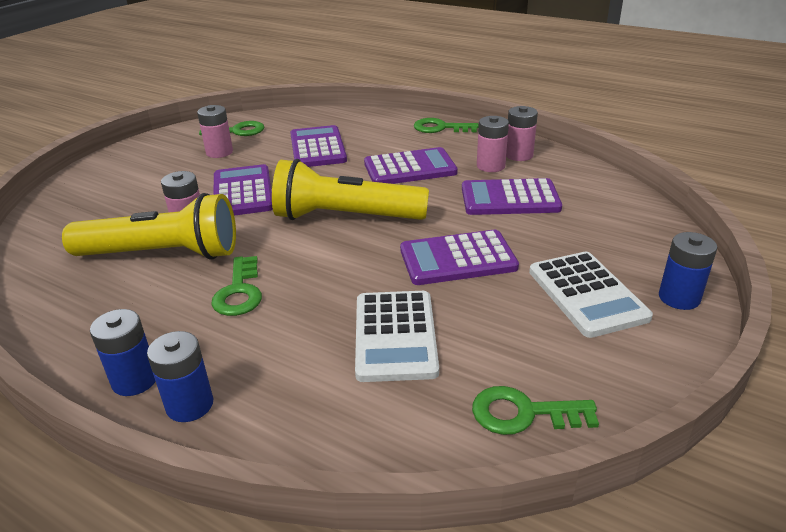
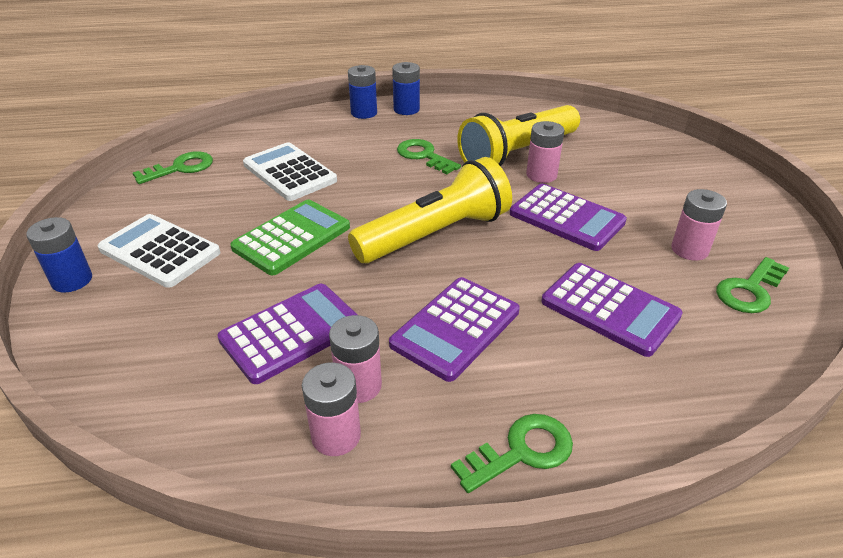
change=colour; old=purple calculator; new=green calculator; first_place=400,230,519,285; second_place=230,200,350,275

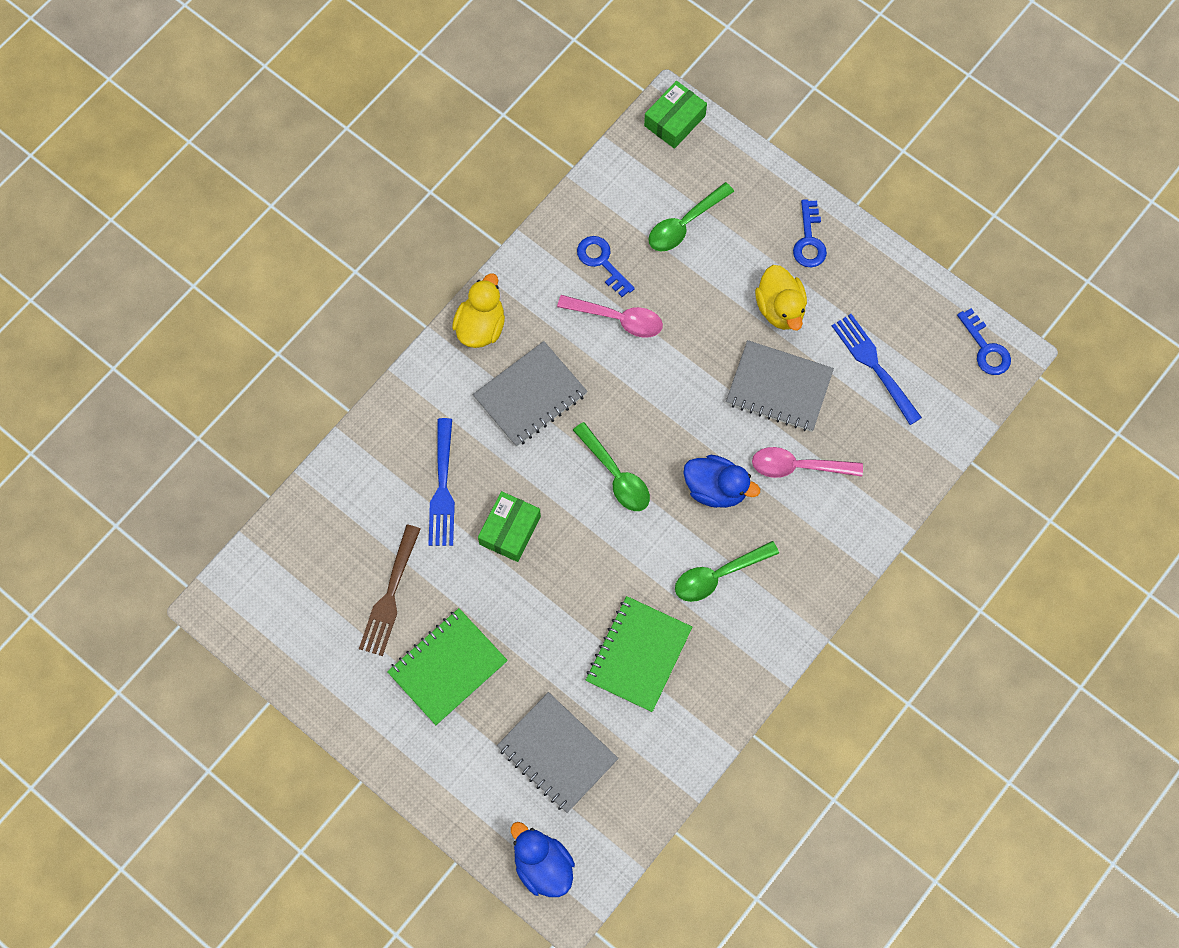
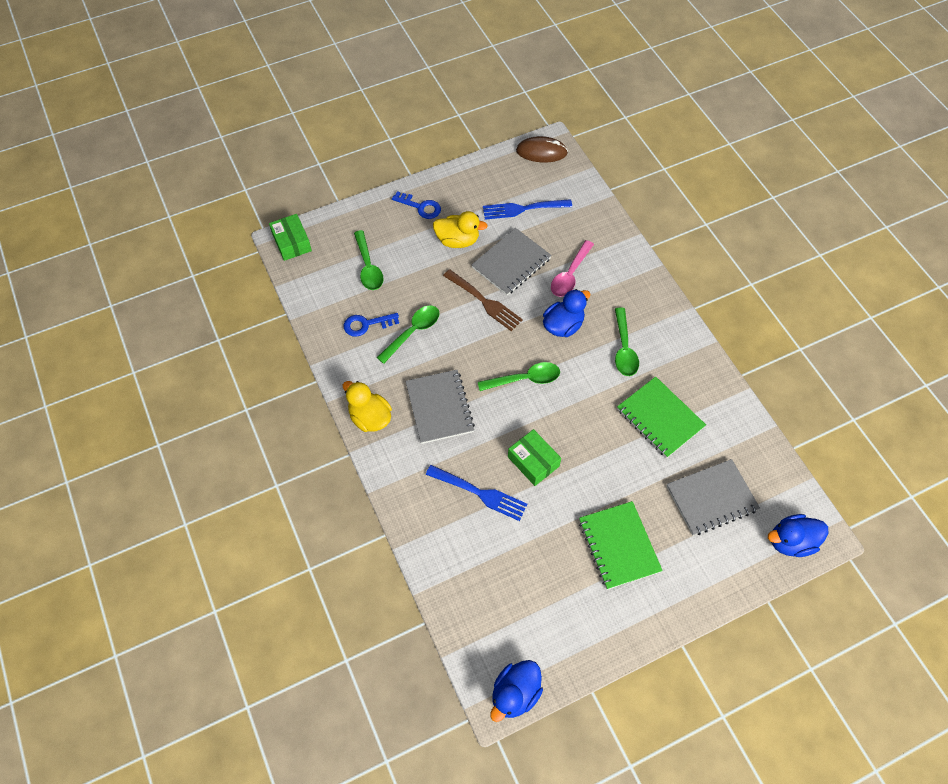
change=colour; old=pink spoon; new=green spoon; first_place=557,295,663,338; second_place=377,305,440,364
change=relocated; old=brown fork; first_place=359,525,421,656; second_place=443,269,523,331
change=appeared; new=blue duck; second_place=490,660,543,722
change=exchanged; old=blue key; new=brown mouse; first_place=957,308,1011,375; second_place=516,136,568,162

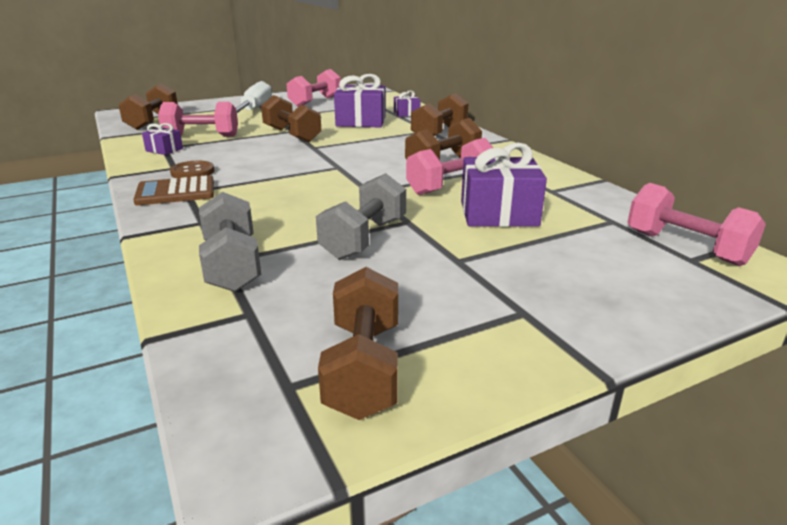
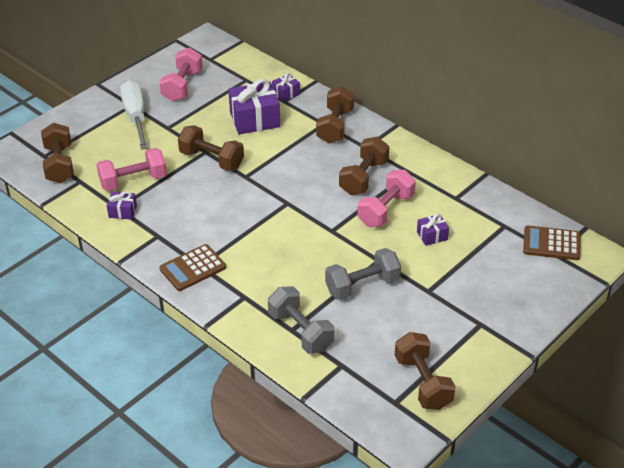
change=spun; old=grey dumbbell; first_place=316,173,406,260; second_place=325,248,401,300; degrees=60
change=size; old=purple gift; first_place=461,143,547,227; second_place=417,214,449,246; factor=0.51
change=exchanged; old=pink dumbbell; new=brown calculator; first_place=628,183,766,266; second_place=523,225,581,260
change=missing; old=brown button; first_place=170,161,214,178

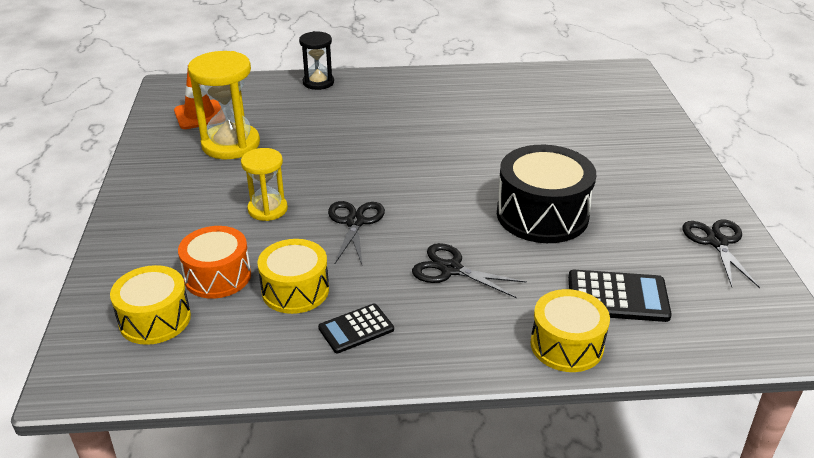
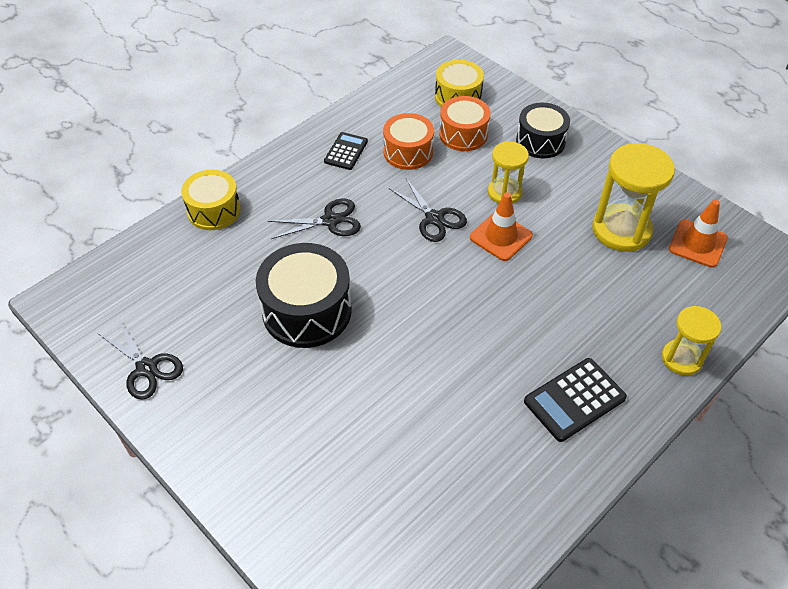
change=colour; old=yellow drum; new=orange drum; first_place=257,239,329,314; second_place=383,113,434,170
change=appeared; new=orange traffic cone; second_place=470,192,533,261
change=appeared; new=black drum; second_place=516,103,570,158
change=relocated; old=black calculator; first_place=568,270,672,322; second_place=524,358,627,442
change=colour; old=black hourglass; new=yellow hourglass; first_place=299,31,334,90; second_place=662,306,721,376

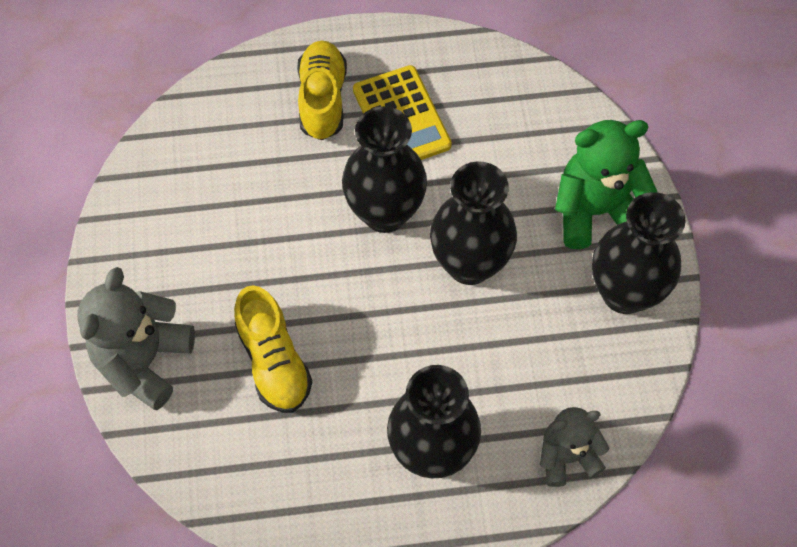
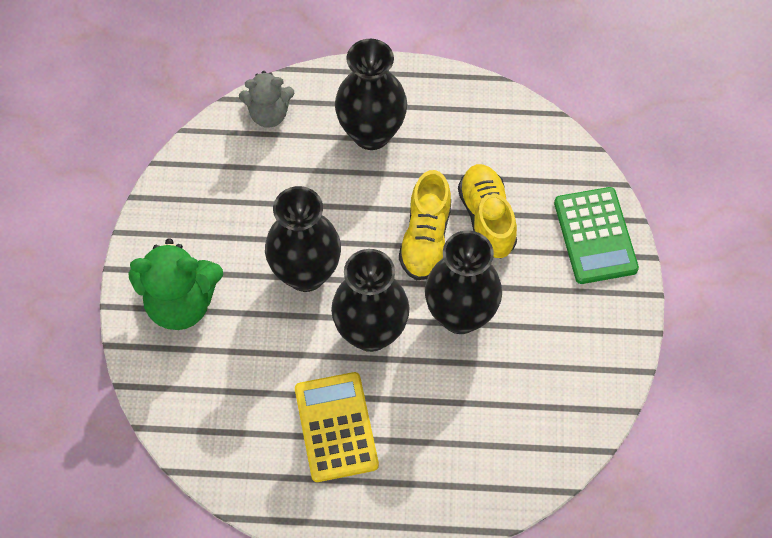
change=relocated; old=yellow shoe; first_place=297,41,347,140; second_place=399,170,451,280
change=relocated; old=black vase; first_place=592,192,686,314; second_place=425,230,502,334
change=exchanged; old=grey teddy bear; new=green calculator; first_place=78,267,195,410; second_place=554,187,639,284

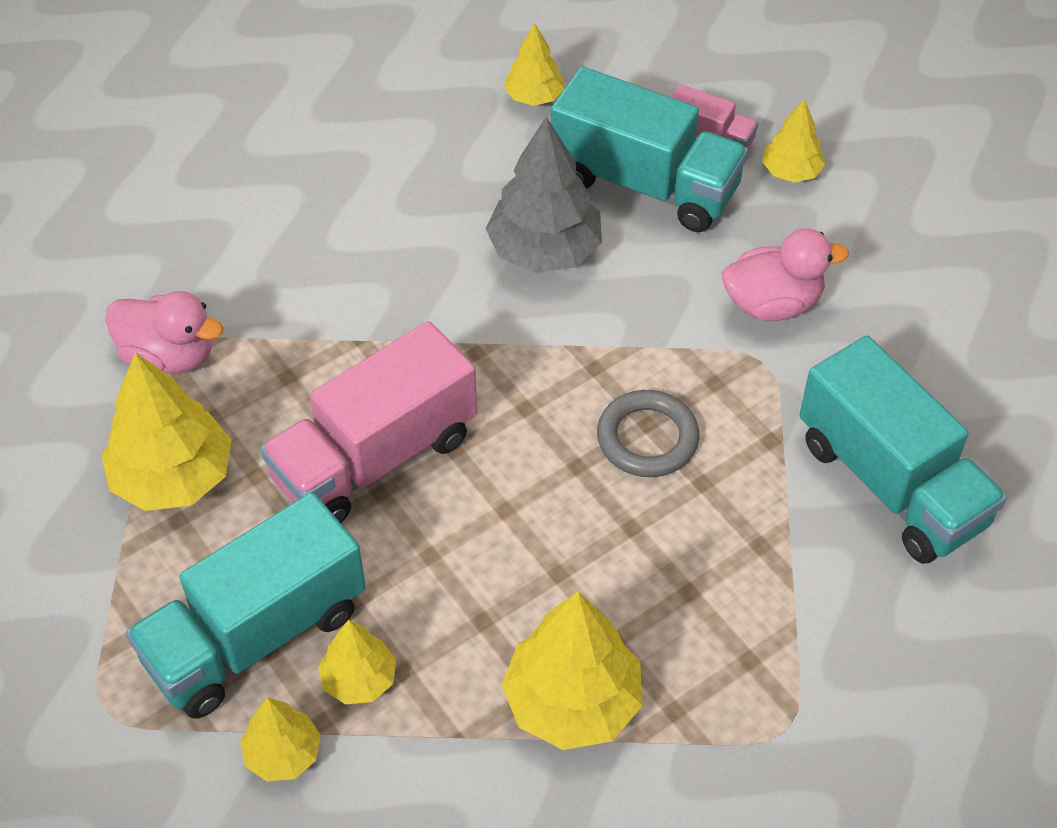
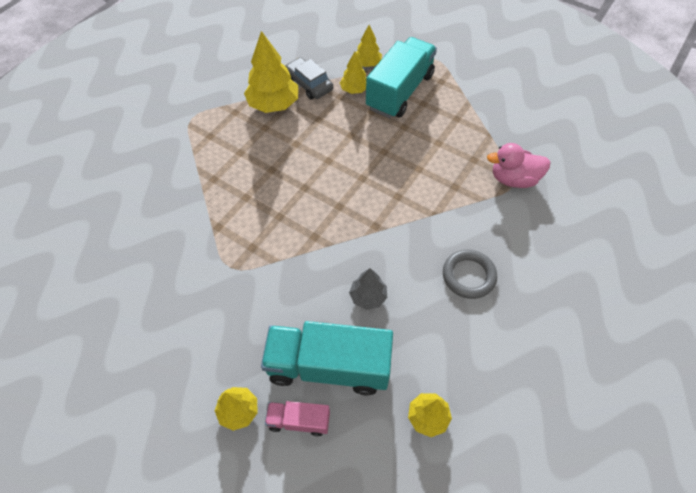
change=appeared; new=grey car; second_place=285,57,333,100
change=size; old=grey tree; first_place=486,117,602,273; second_place=349,268,387,310; factor=0.56
change=relocated; old=grey ring; first_place=597,390,699,477; second_place=443,250,497,299
change=missing; old=yellow tree; first_place=101,352,232,511
change=missing; old=pink truck; first_place=260,321,477,523
change=missing; old=pink duck; first_place=722,229,849,321
change=missing; old=turquoise truck; first_place=799,336,1007,564

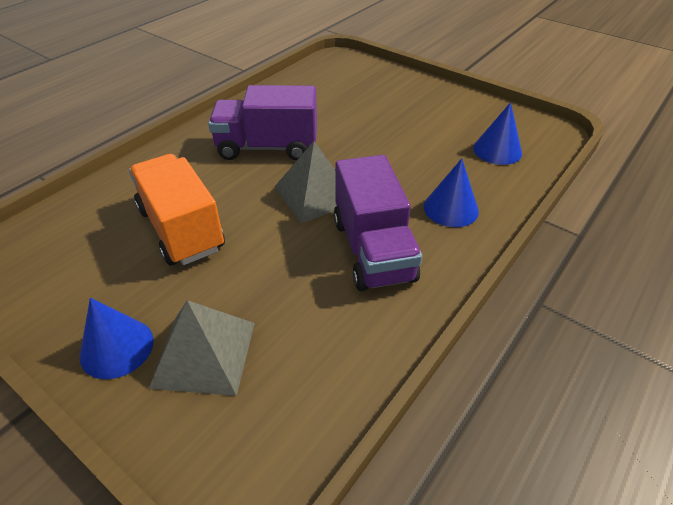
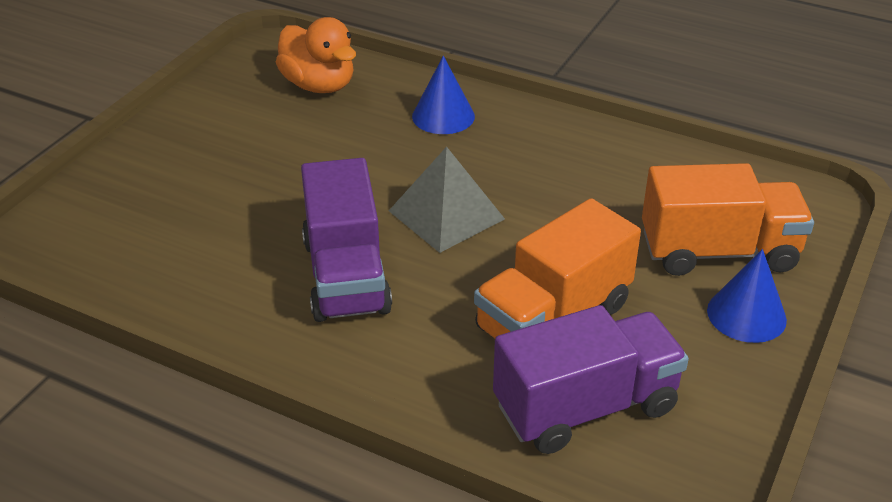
change=exchanged; old=blue cone; new=orange duck; first_place=473,102,522,165; second_place=276,17,356,93
change=relocated; old=purple truck; first_place=334,155,422,291; second_place=493,305,689,454
change=exchanged; old=grey pyramid; new=orange truck; first_place=149,300,255,396; second_place=642,163,814,276

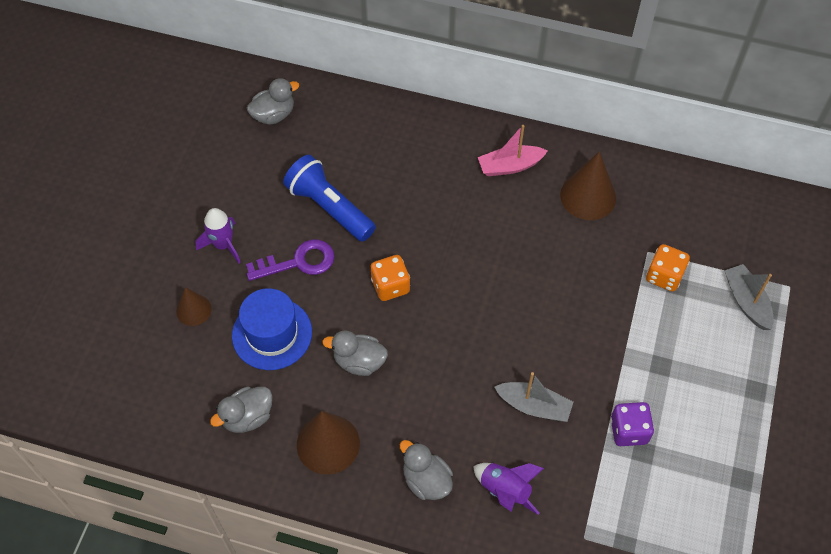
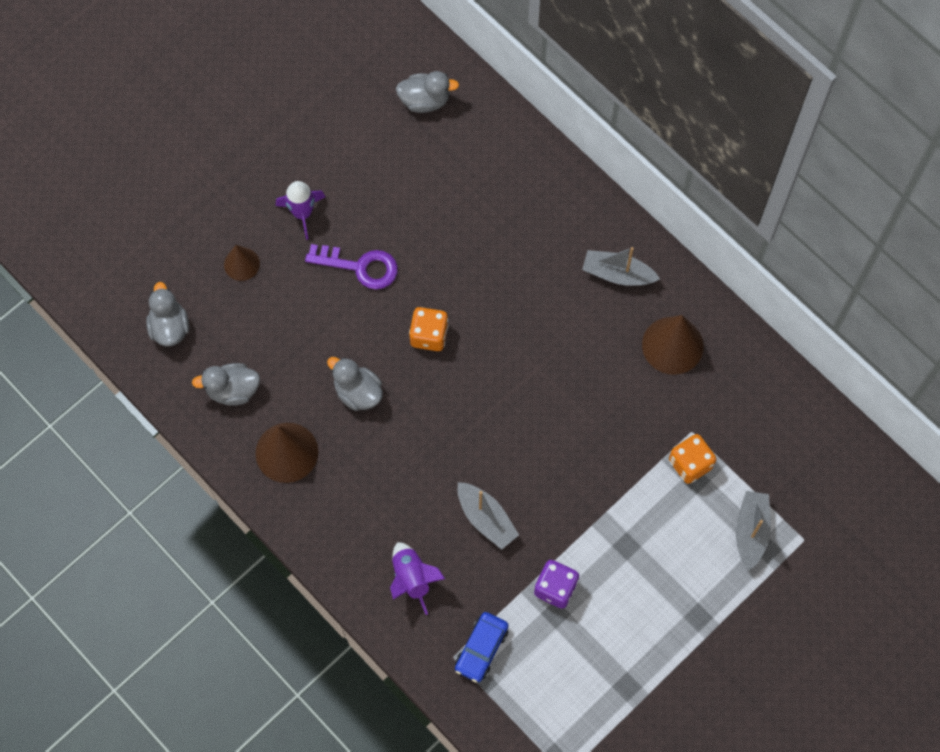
change=relocated; old=grey duck; first_place=400,440,453,500; second_place=146,282,189,347
change=appeared; new=blue car; second_place=455,612,509,683
change=colour; old=pink boat; new=grey boat; first_place=478,125,548,176; second_place=582,247,660,286
change=missing; old=blue hat; first_place=232,288,312,370
change=missing; old=blue flashlight; first_place=283,155,376,242

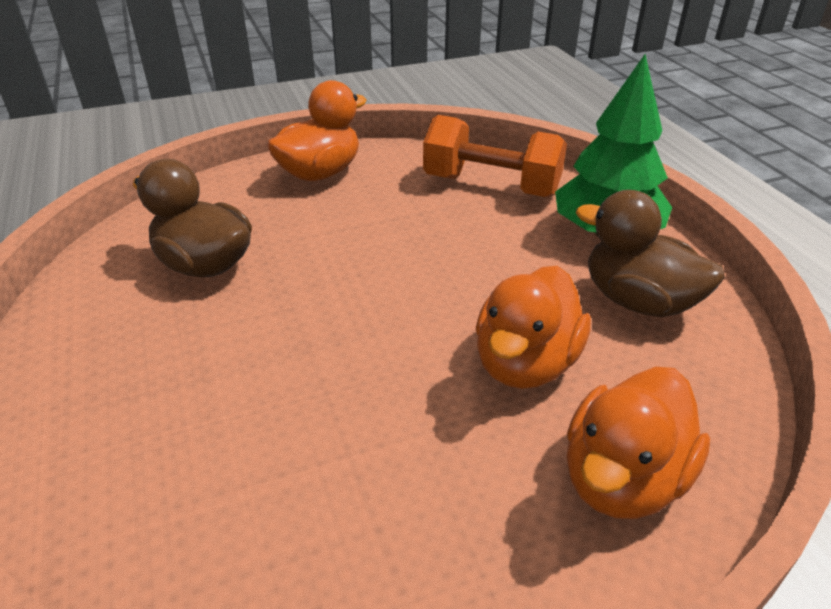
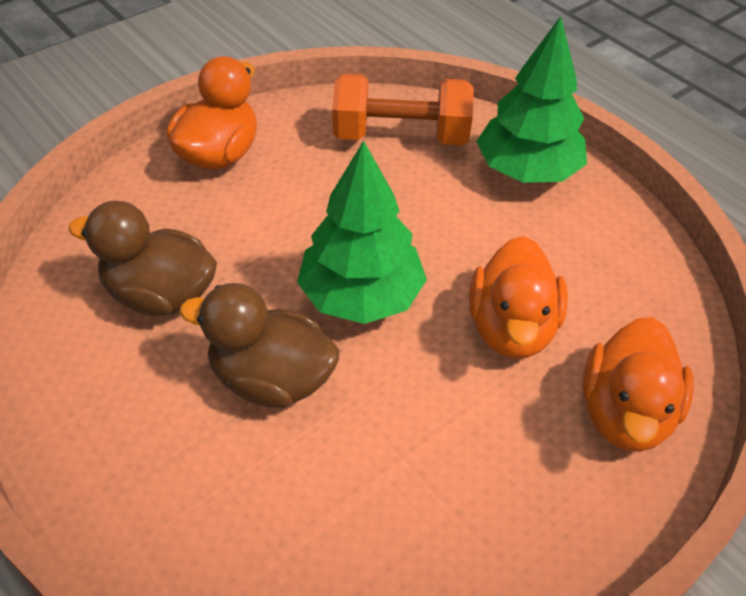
change=relocated; old=brown duck; first_place=576,190,725,317; second_place=179,283,340,408
change=appeared; new=green tree; second_place=297,141,427,324

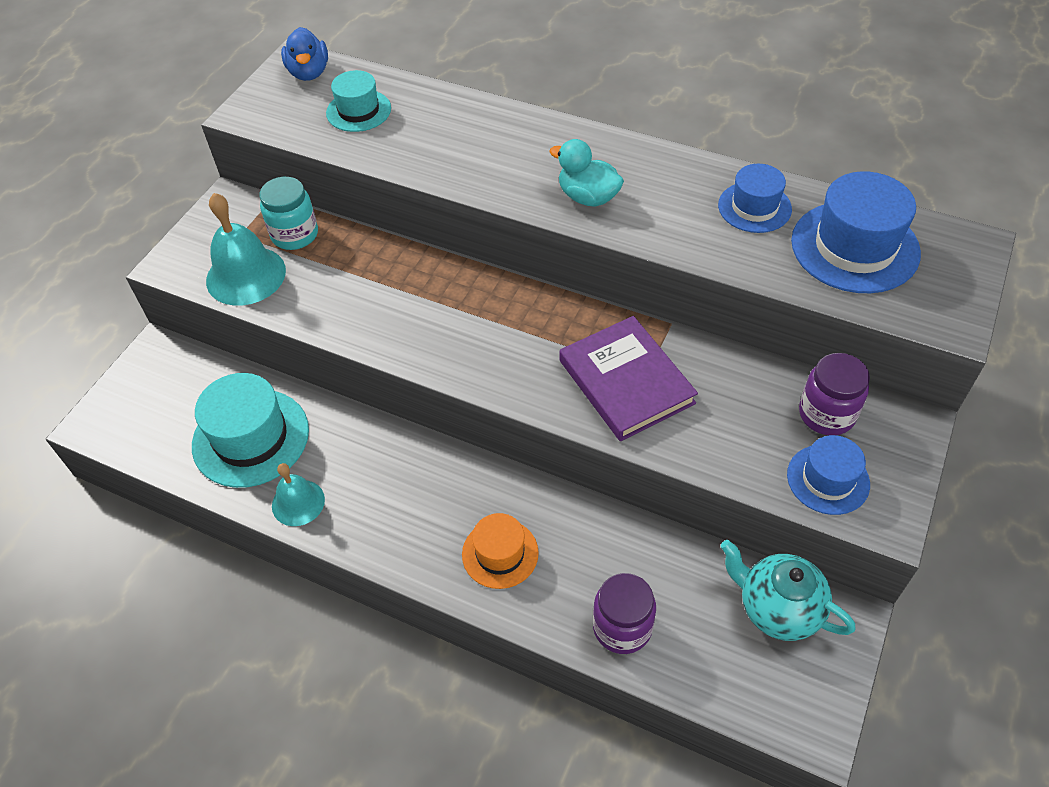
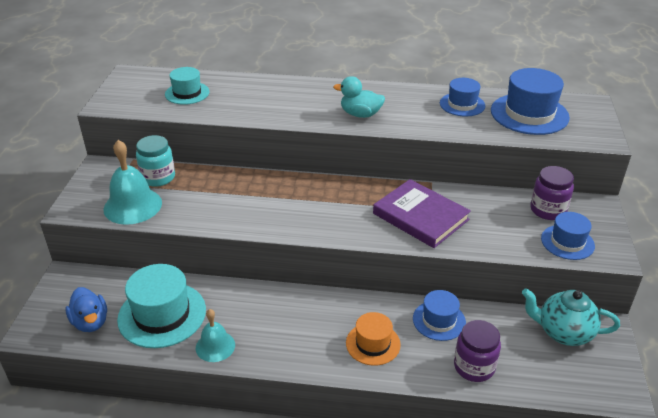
change=relocated; old=blue duck; first_place=281,27,328,81; second_place=66,287,107,332
change=appeared; new=blue hat; second_place=413,290,466,341

